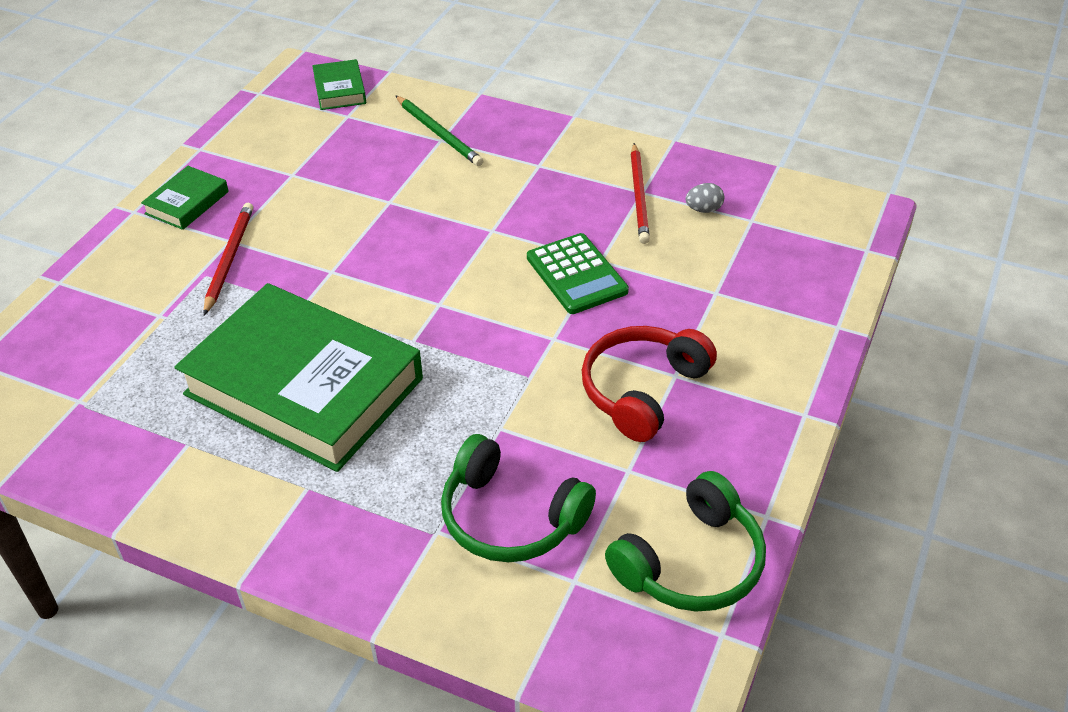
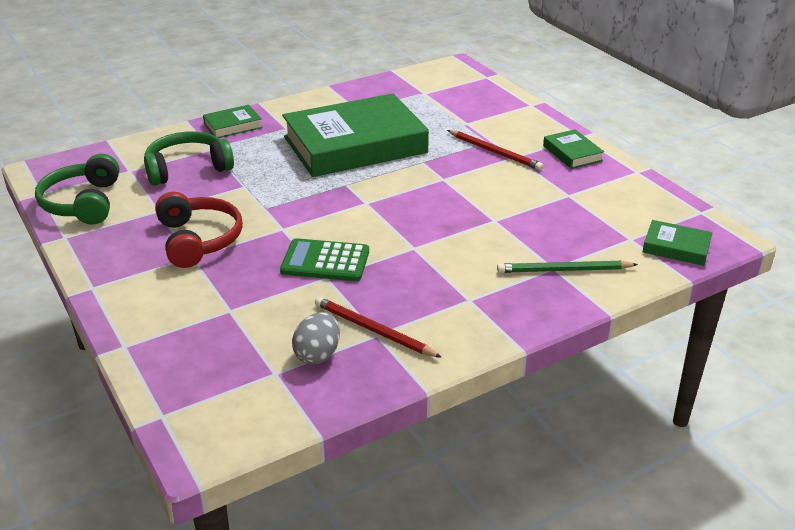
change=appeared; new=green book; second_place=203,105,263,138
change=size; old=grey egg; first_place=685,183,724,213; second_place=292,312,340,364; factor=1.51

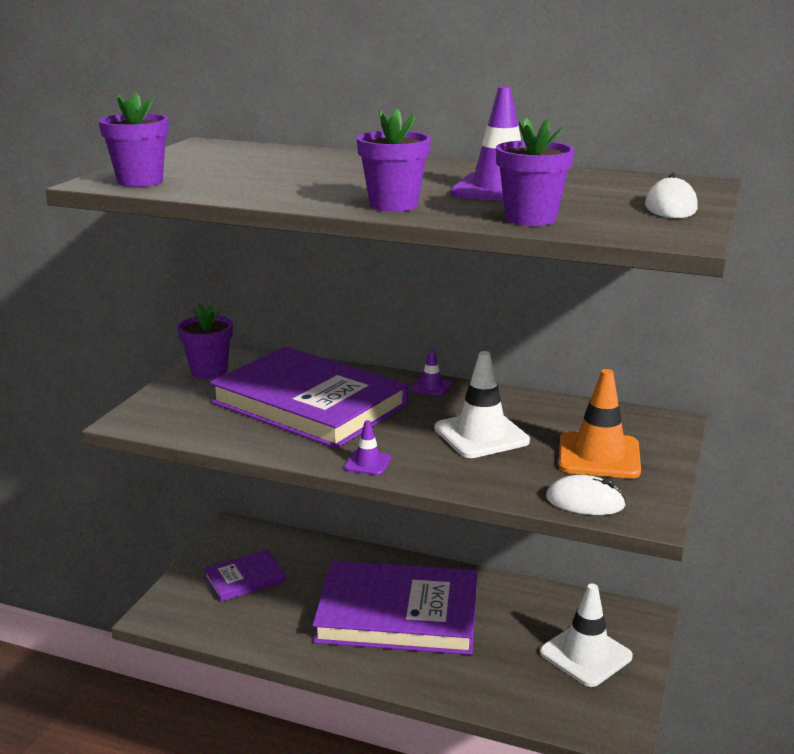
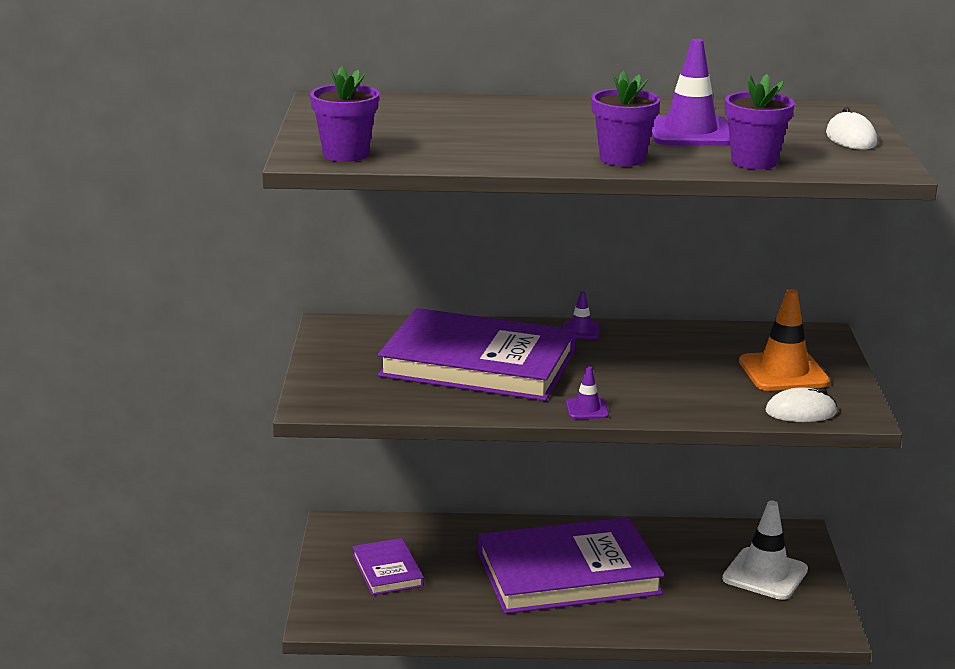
change=spun; old=purple book; first_place=204,550,286,602; second_place=352,538,424,595; degrees=-60
change=missing; old=purple flower pot; first_place=177,304,233,379
change=missing; old=white traffic cone; first_place=434,351,530,458

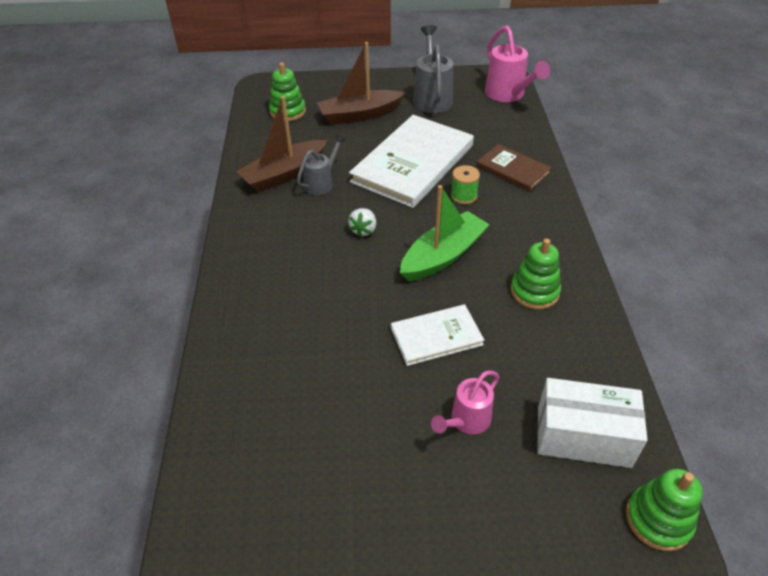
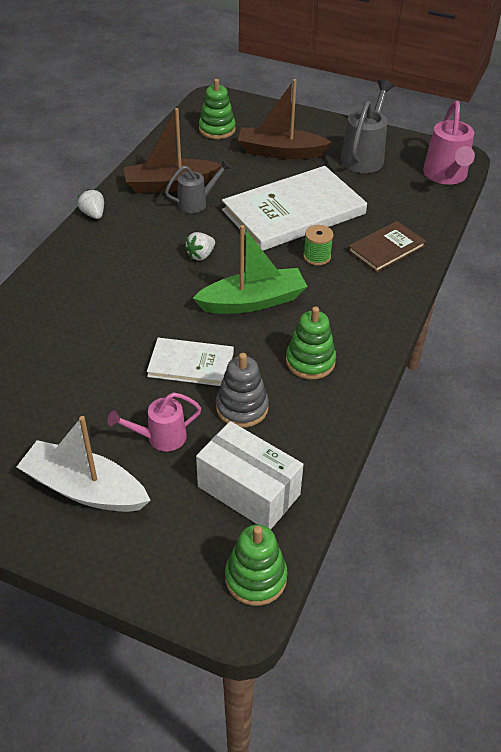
change=appeared; new=white boat; second_place=17,416,151,512
change=appeared; new=white strawberry; second_place=78,189,104,219
change=appeared; new=grey stacking toy; second_place=216,353,269,428
change=spun; old=brown book; first_place=476,144,551,191; second_place=348,221,426,273; degrees=75

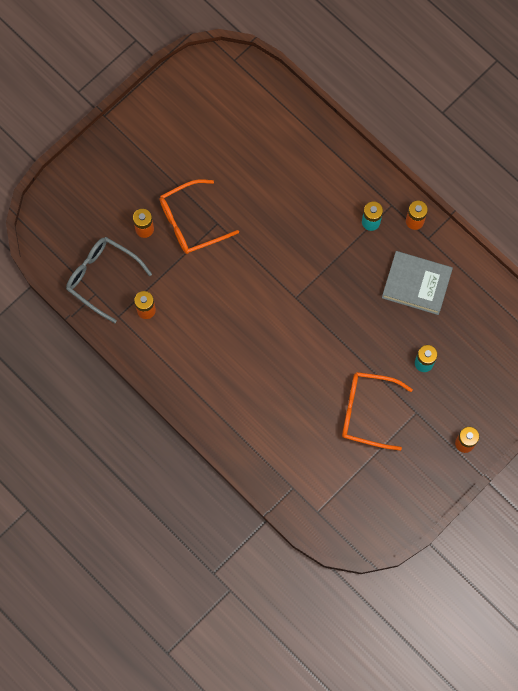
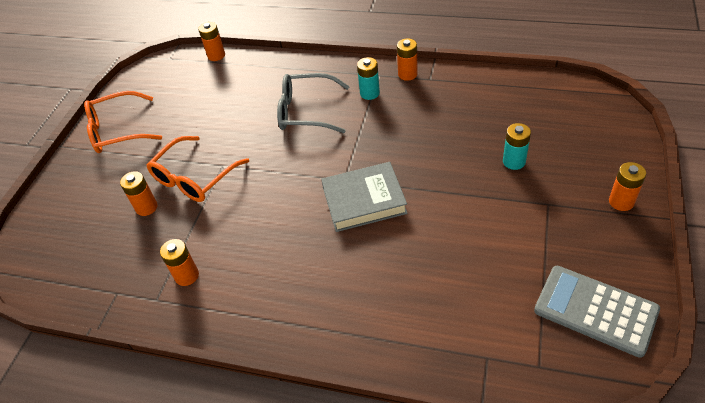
change=relocated; old=orange glasses; first_place=342,372,413,451; second_place=84,91,162,153
change=appeared; new=orange battery; second_place=198,22,225,61
change=relocated; old=grey glasses; first_place=66,237,152,323; second_place=277,73,350,133
change=relocated; old=grey book; first_place=382,251,453,315; second_place=321,162,408,232
change=appeared; new=grey calculator; second_place=534,266,660,358

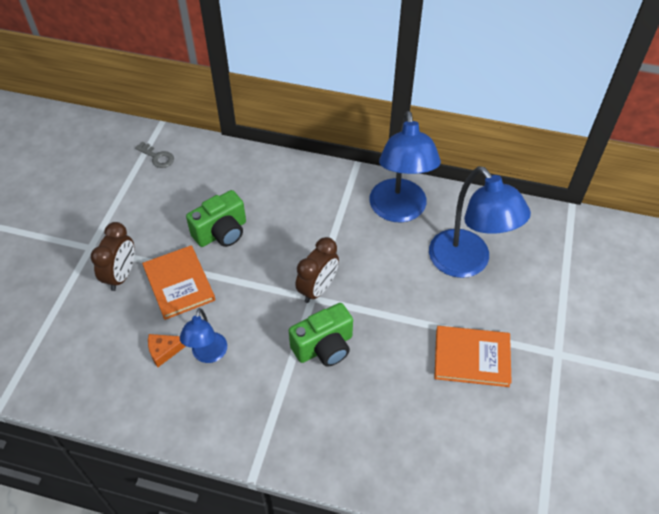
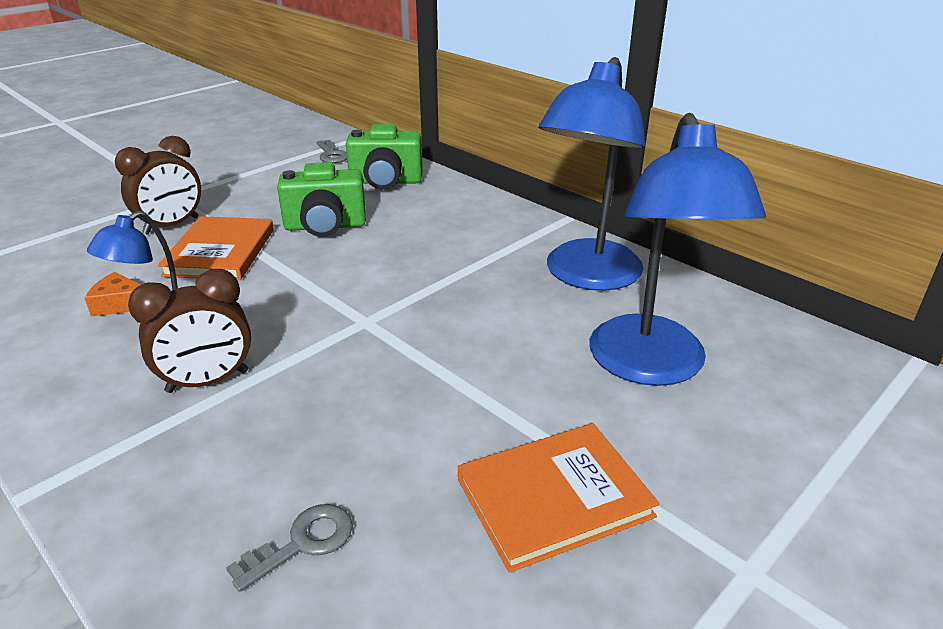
change=relocated; old=brown clock; first_place=296,237,339,303; second_place=128,269,251,393
change=appeared; new=grey key; second_place=226,504,353,592
change=relocated; old=green camera; first_place=289,303,353,367; second_place=346,124,423,189
change=spun; old=orange book; first_place=434,326,512,387; second_place=458,423,660,573; degrees=-60

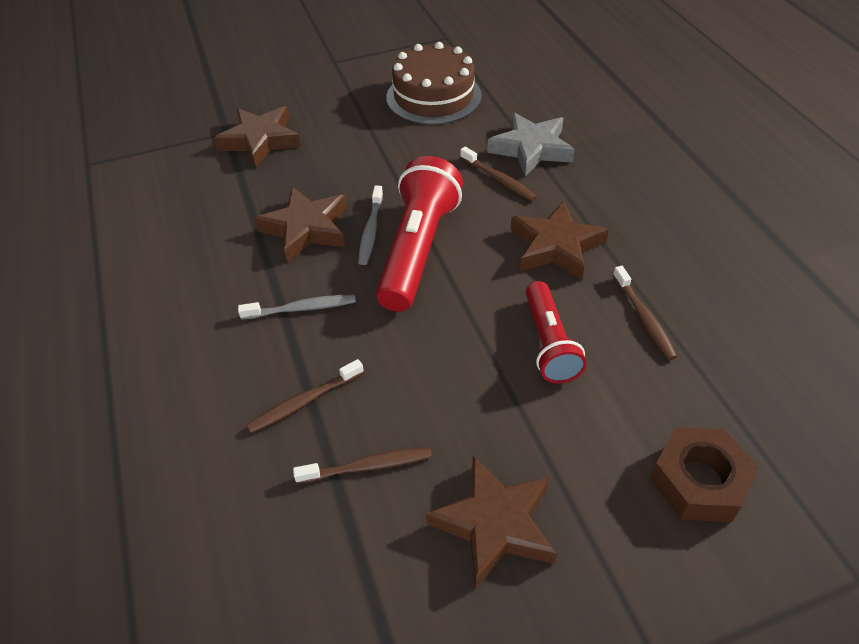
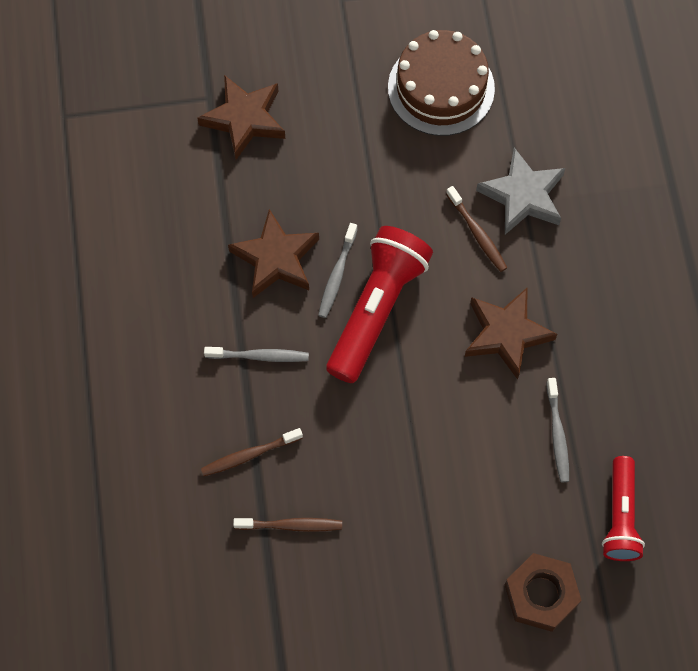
change=colour; old=brown toothbrush; new=grey toothbrush; first_place=613,266,677,360; second_place=546,378,569,482
change=relocated; old=red flashlight; first_place=526,281,587,384; second_place=602,456,645,561
change=missing; old=brown star; first_place=426,456,557,589

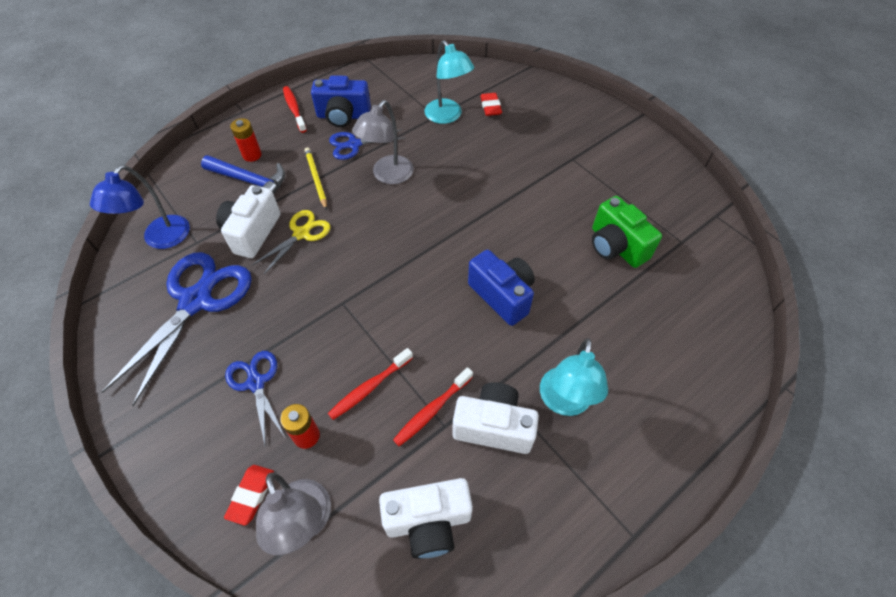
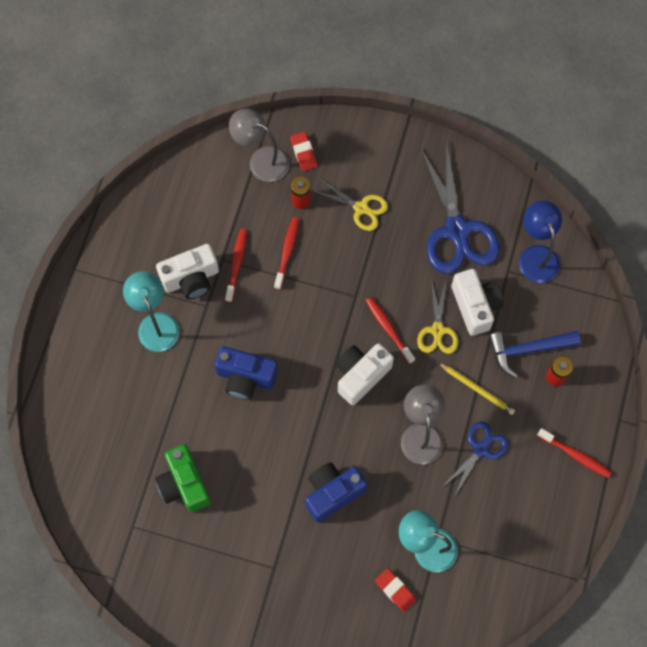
change=spun; old=green camera; first_place=592,196,662,268; second_place=155,444,211,512; degrees=-135
change=relocated; old=blue camera; first_place=311,75,371,127; second_place=305,463,367,522
change=colour; old=blue scissors; new=yellow scissors; first_place=225,351,285,445; second_place=313,179,388,231
change=relocated; old=white camera; first_place=379,478,473,559; second_place=336,343,394,405
change=appeared; new=red toothbrush; second_place=366,297,415,364

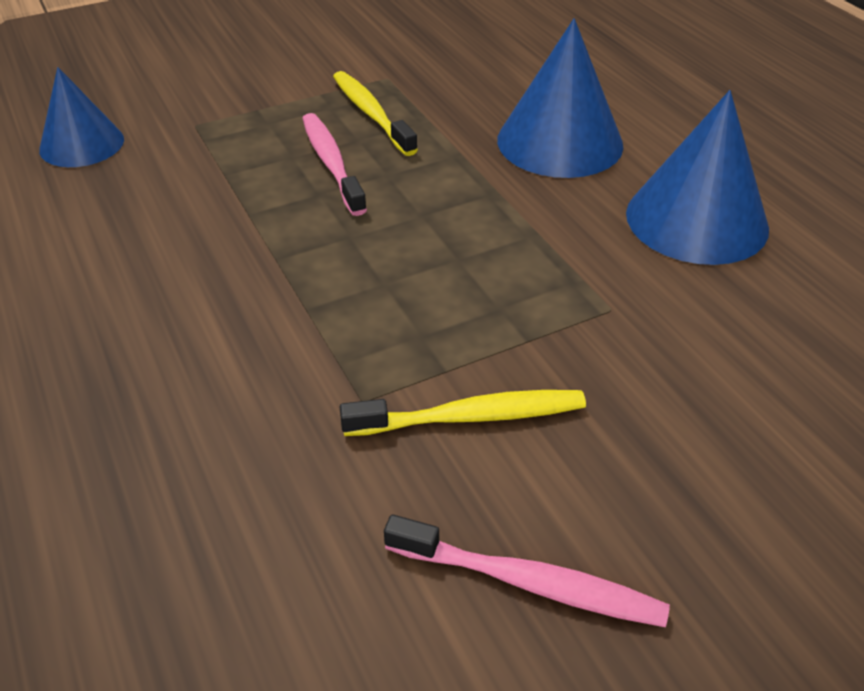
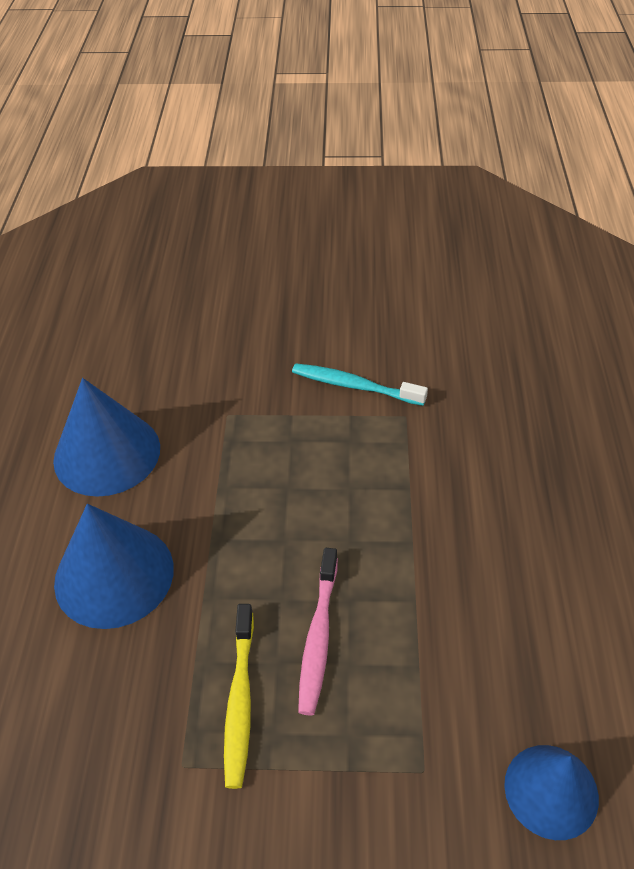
change=colour; old=yellow toothbrush; new=turquoise toothbrush; first_place=340,390,586,436; second_place=292,363,428,406
change=missing; old=pink toothbrush; first_place=384,515,670,627

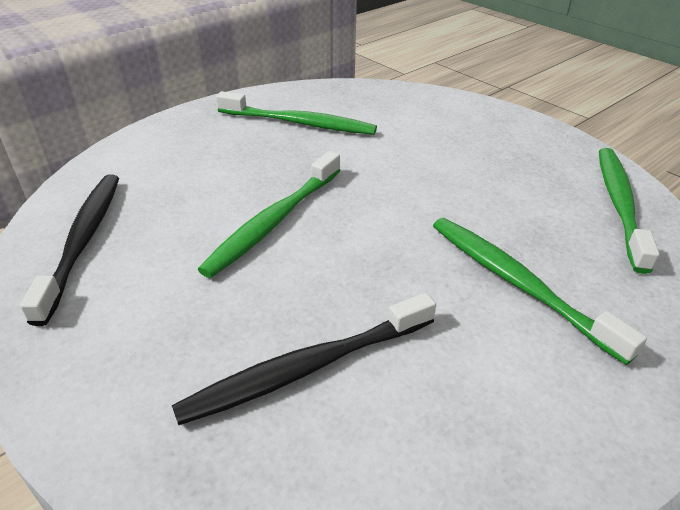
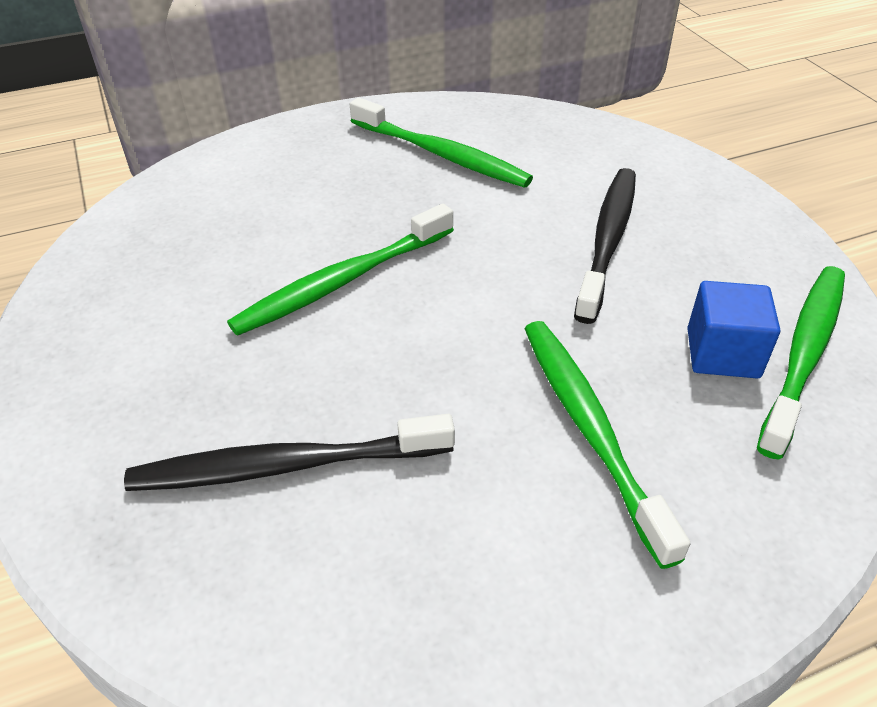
change=relocated; old=black toothbrush; first_place=20,175,119,326; second_place=574,168,636,324
change=appeared; new=blue cube; second_place=687,281,780,378

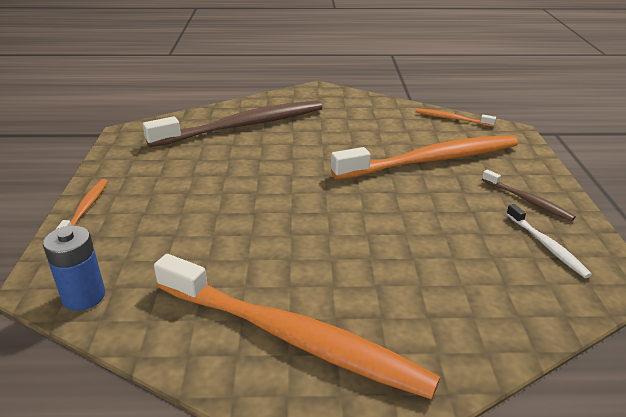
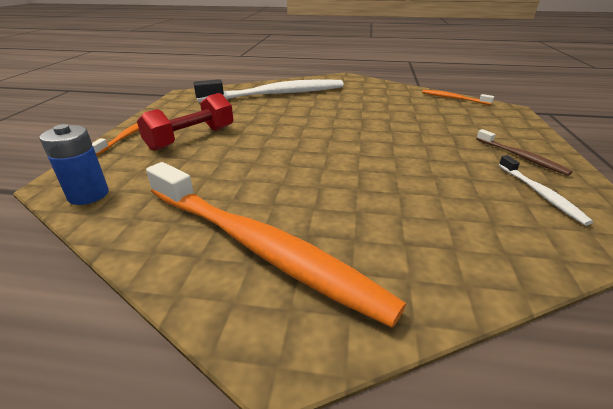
change=appeared; new=red dumbbell; second_place=137,93,233,151
change=colour; old=brown toothbrush; new=white toothbrush; first_place=143,100,322,147; second_place=193,79,344,102
change=missing; old=orange toothbrush; first_place=331,135,518,180

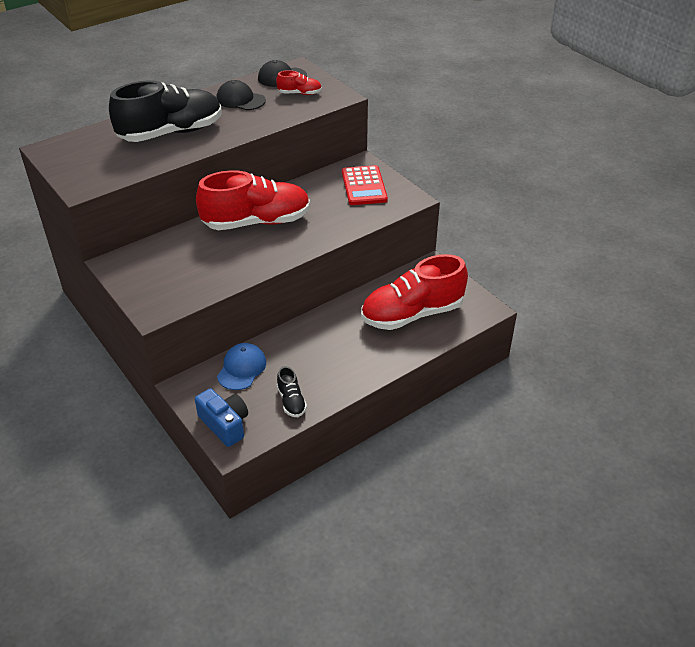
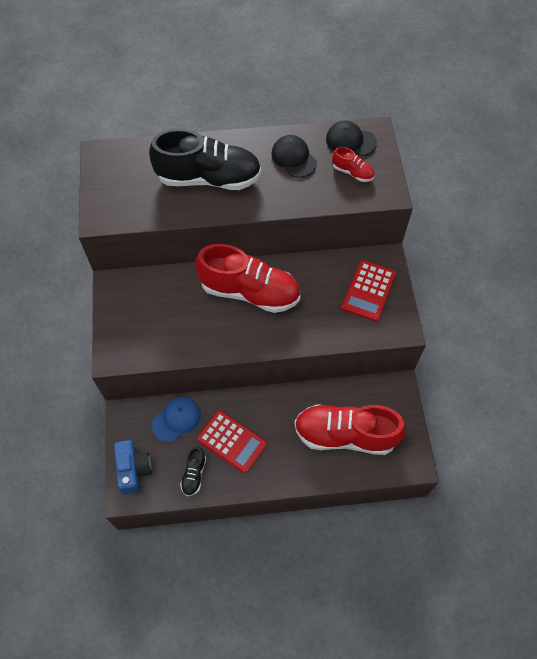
change=appeared; new=red calculator; second_place=197,410,267,473

